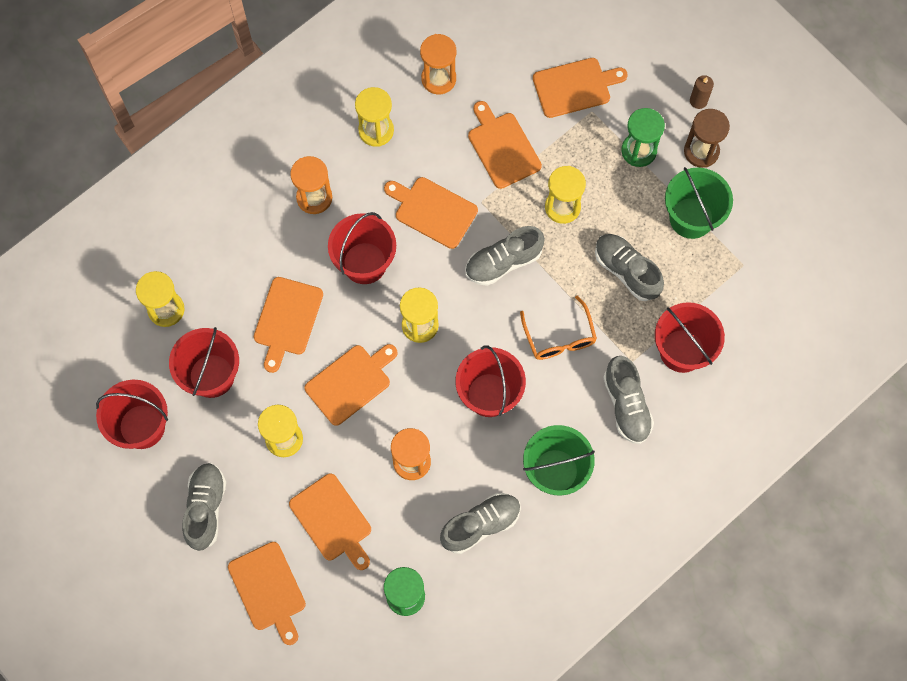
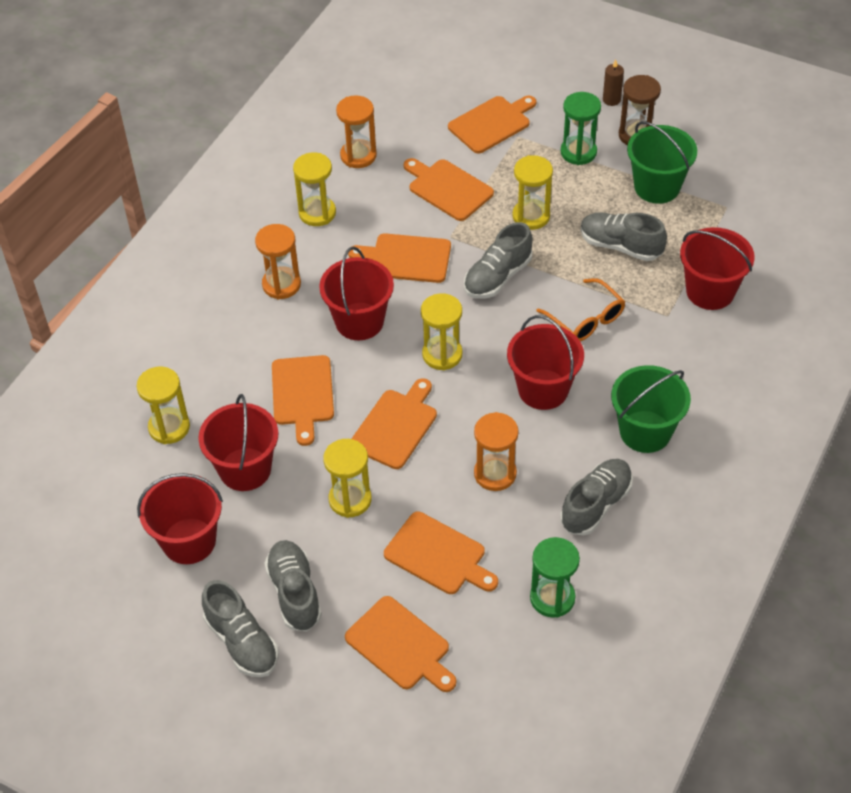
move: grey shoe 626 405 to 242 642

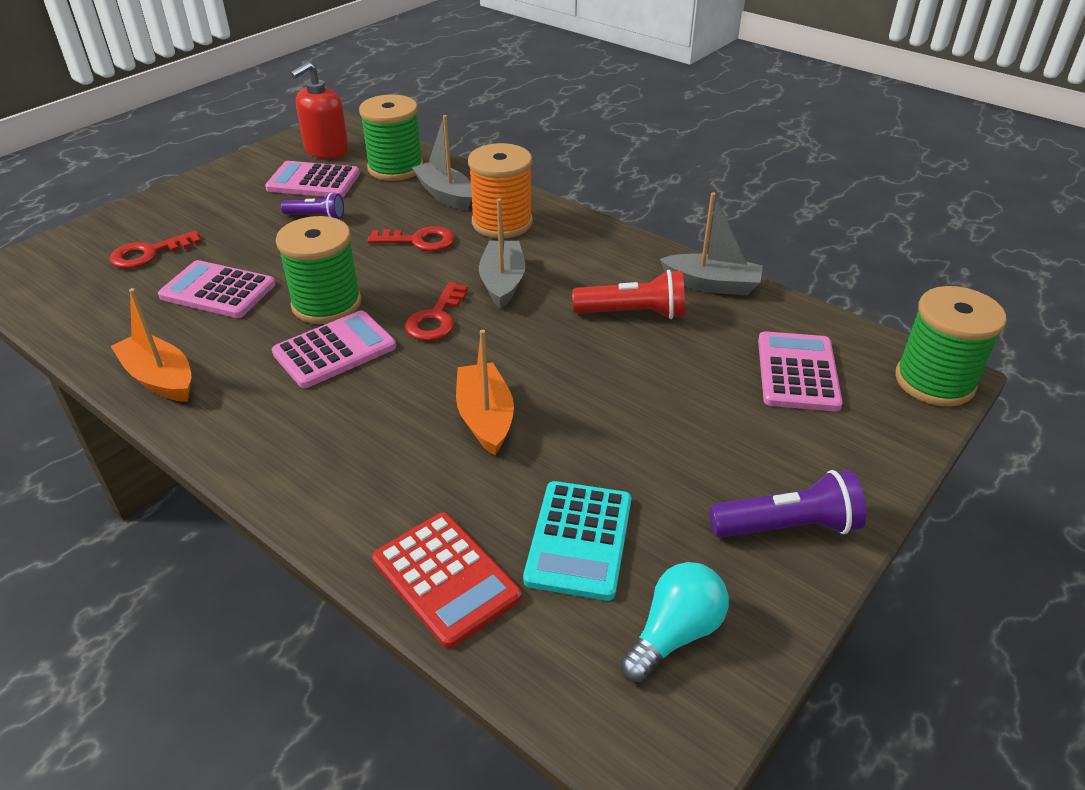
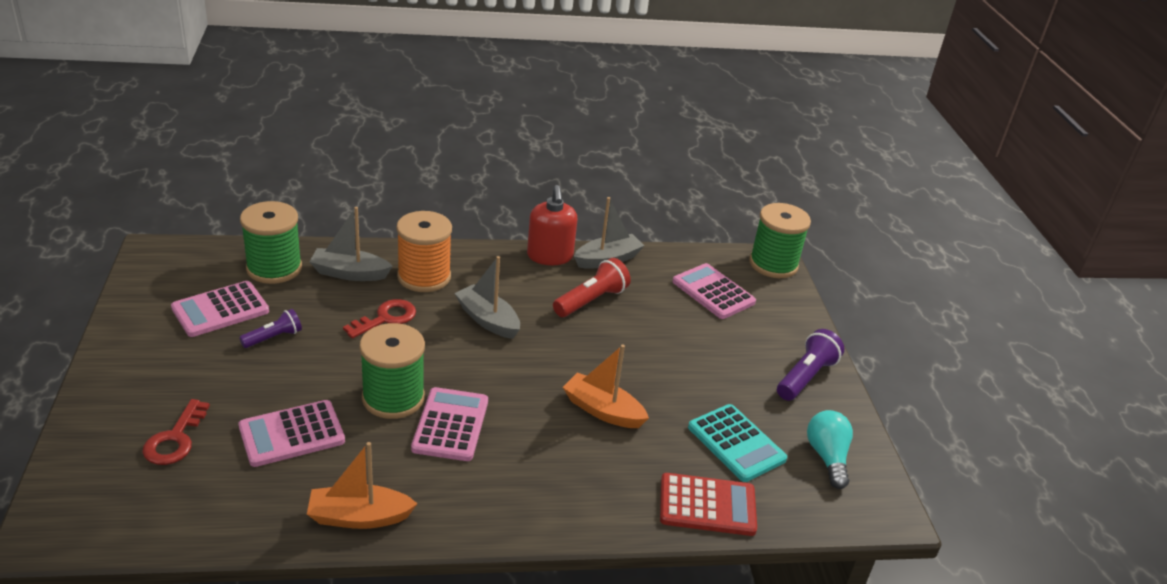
delete: red key 436 318
move: red soap dispenser 326 150 to 550 256

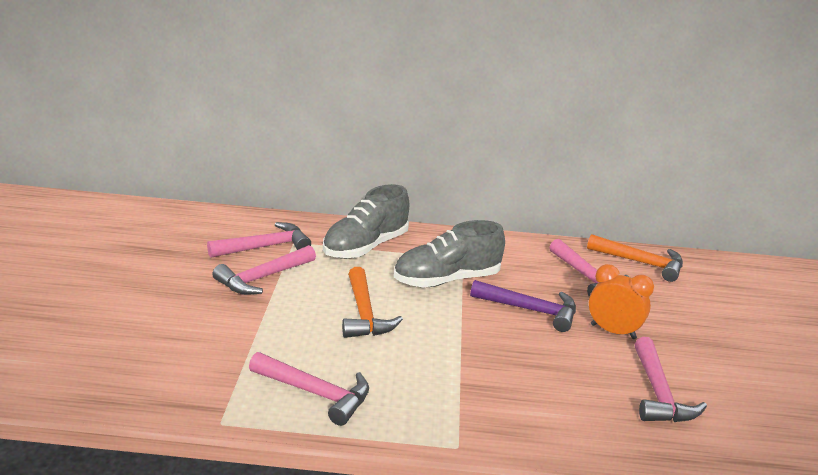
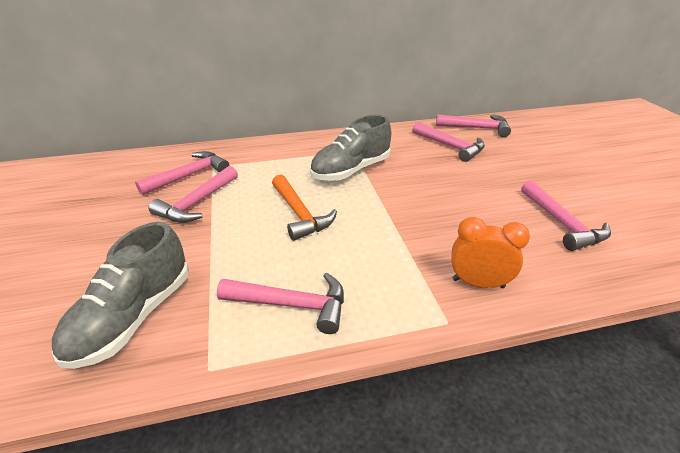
delete: purple hammer 530 310
move: grey shoe 365 247 to 133 317; orange clock 613 331 to 478 283
recolor: orange hammer 641 263 to pink hammer 476 128

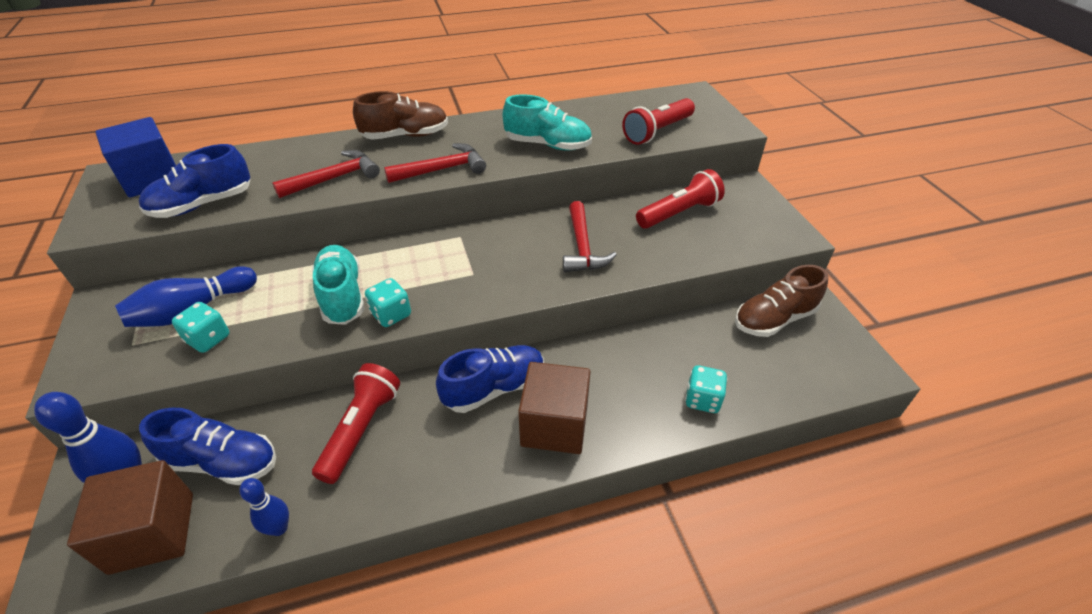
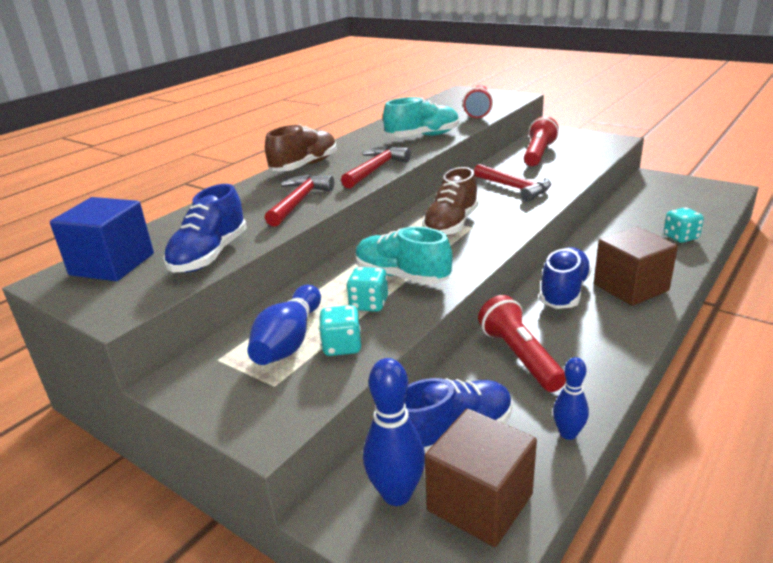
move: turquoise dice 391 314 to 369 304; brown shoe 774 319 to 451 225

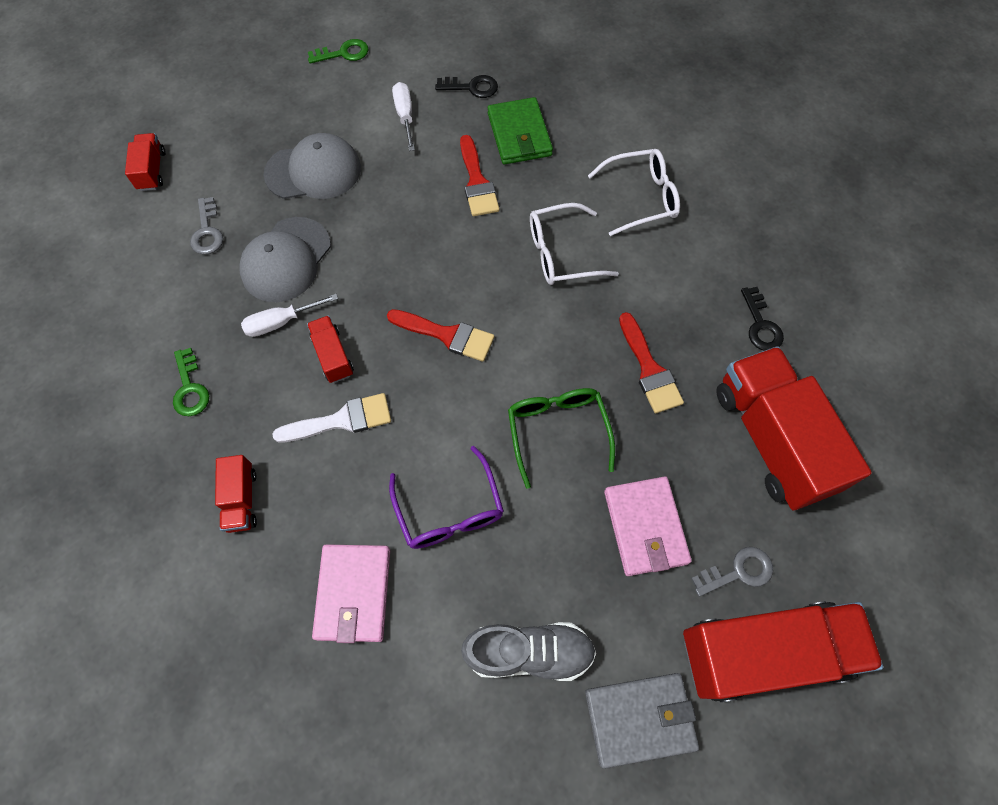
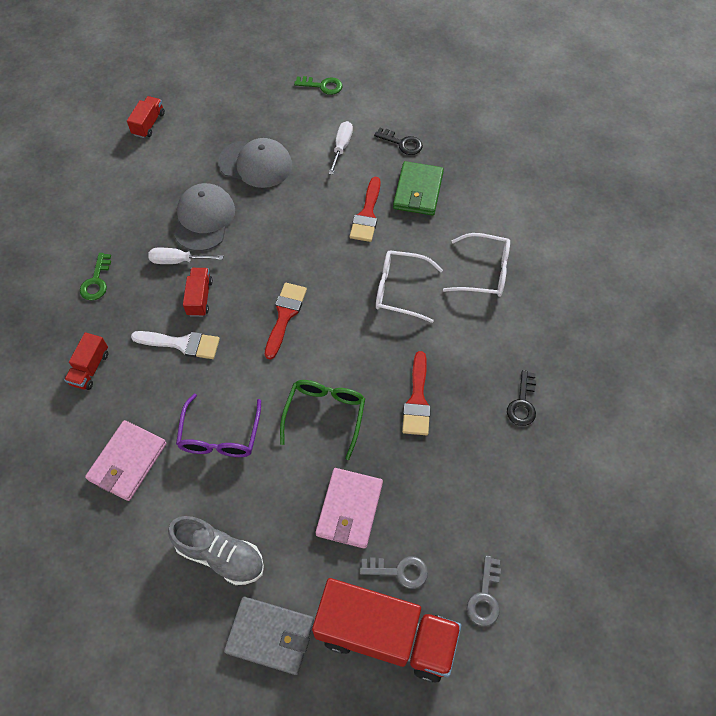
delete: red truck 772 439
move: grey key 207 231 to 485 596
rotate: grey cap 286 260 = 204 219 135 degrees clockwise; red brush 447 335 = 285 315 120 degrees counterclockwise

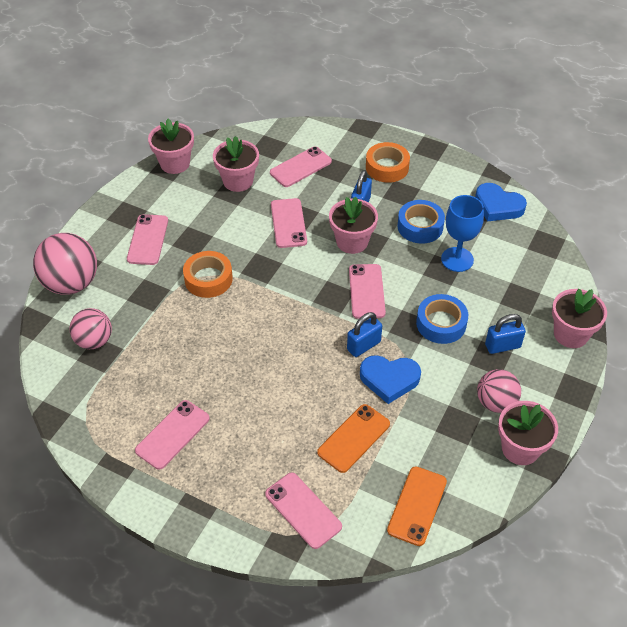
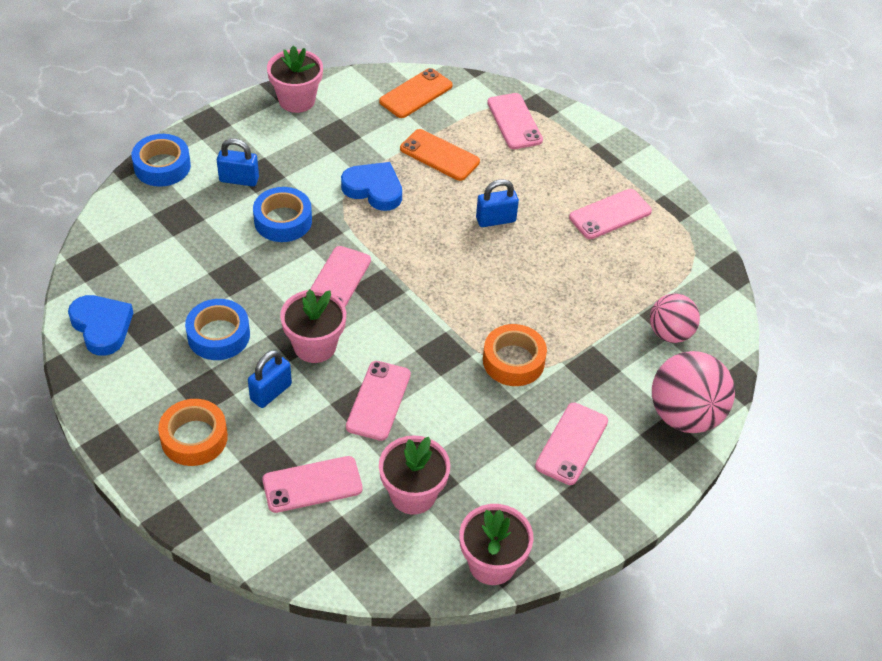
delete: blue goblet 457 259; pink ball 495 402
move: blue padlock 363 346 to 495 220
replace: pink flower pot 571 334 to blue tape 162 166
rotate: orange phone 353 438 = 439 155 60 degrees clockwise

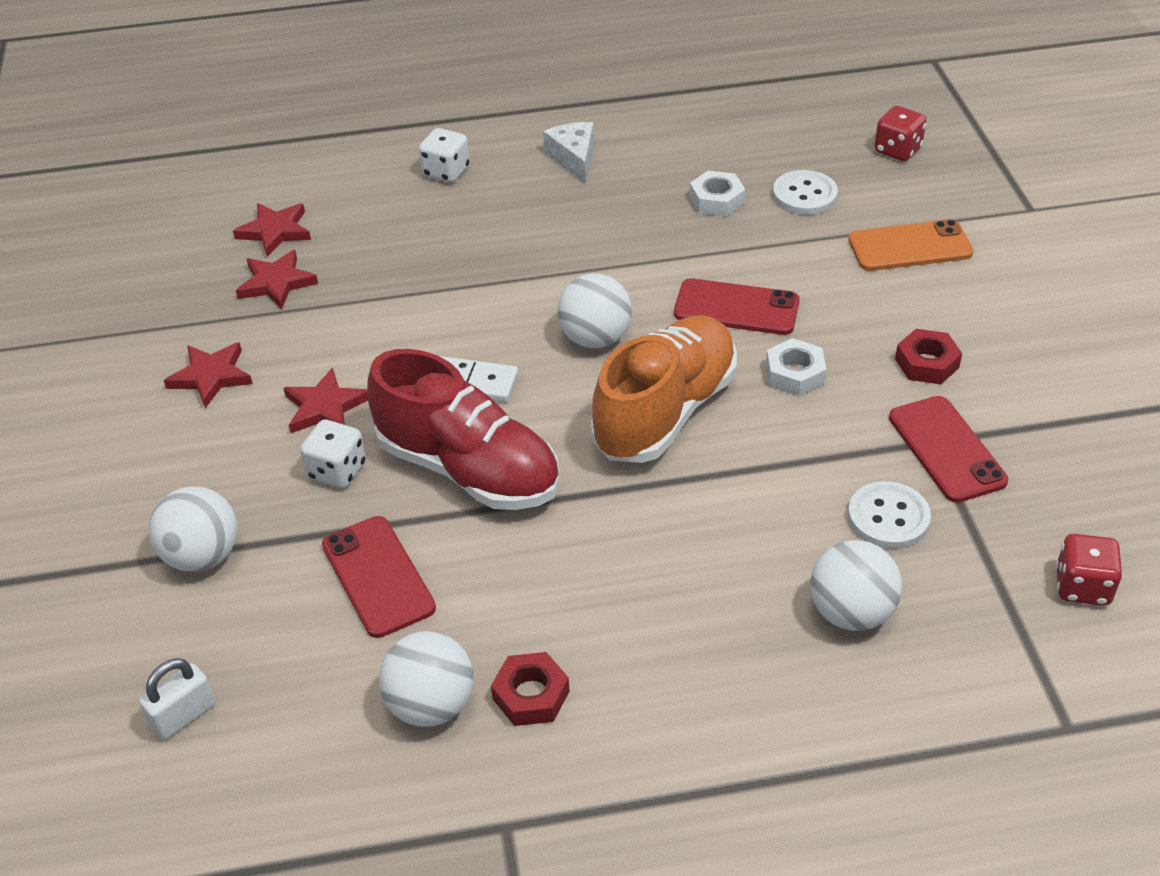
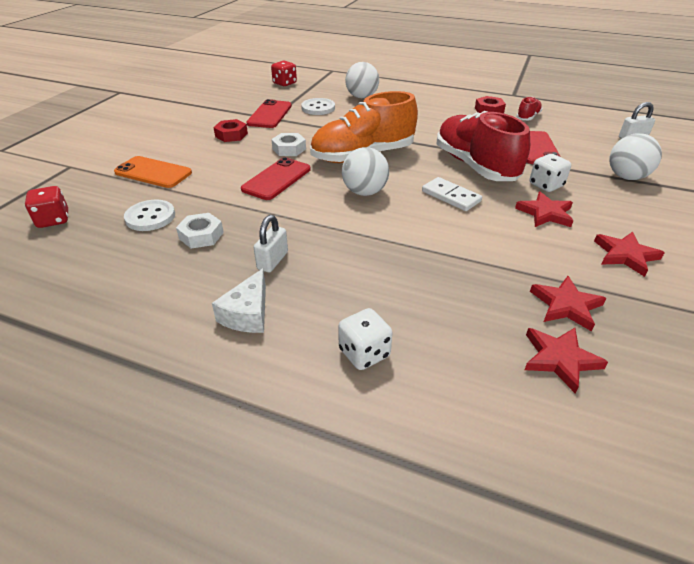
insert: white padlock 272 261
replace: white ball 431 705 to red shoe 527 117
rotate: red phone 736 308 = 277 179 75 degrees clockwise

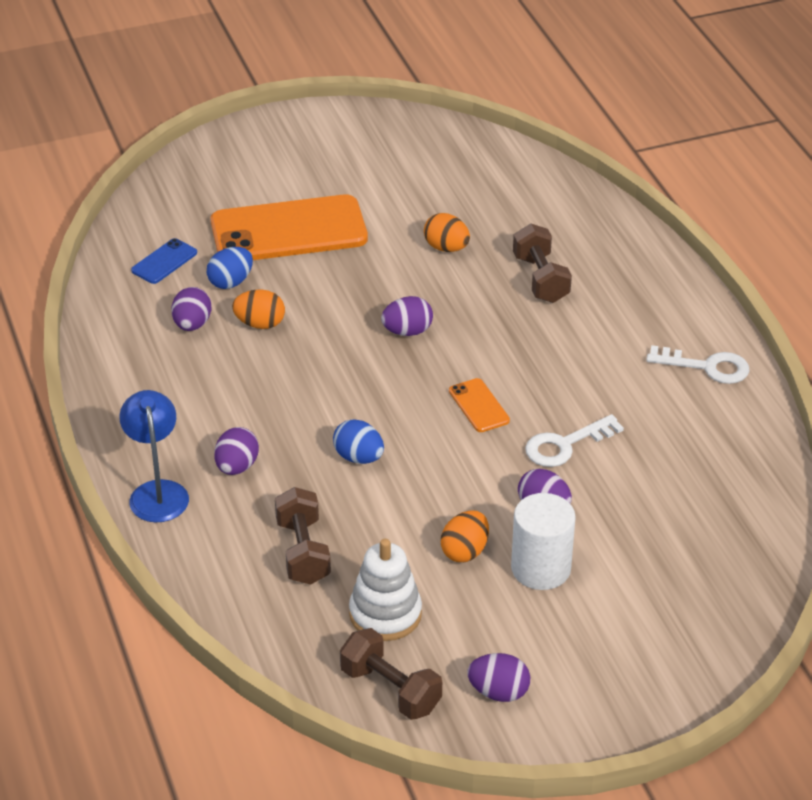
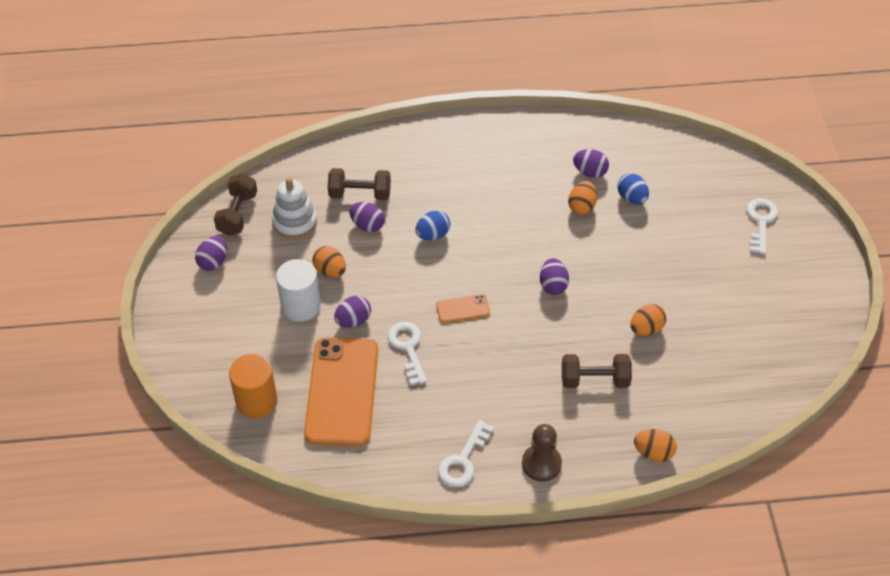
delete: blue lamp 157 492; blue phone 164 262
insert: orange cylinder 256 401; brown pawn 541 464; orange egg 653 453; white key 761 221
move: orange phone 288 230 to 342 391; purple egg 237 467 to 367 225
rotate: brown dumbbell 390 690 = 237 214 45 degrees counterclockwise

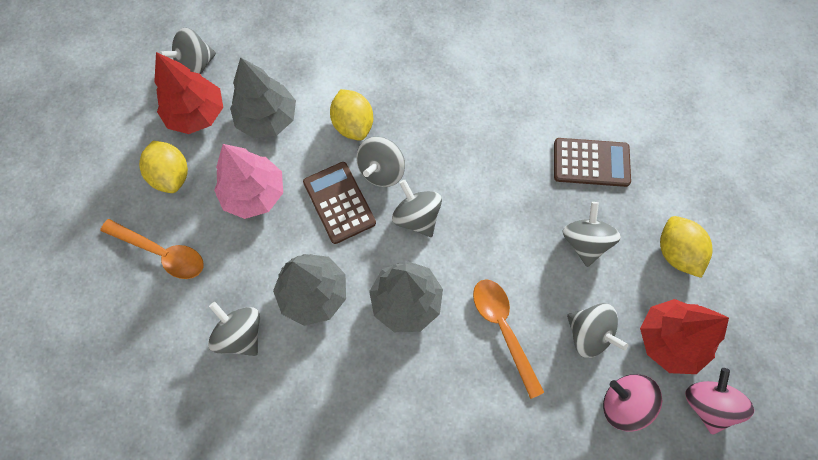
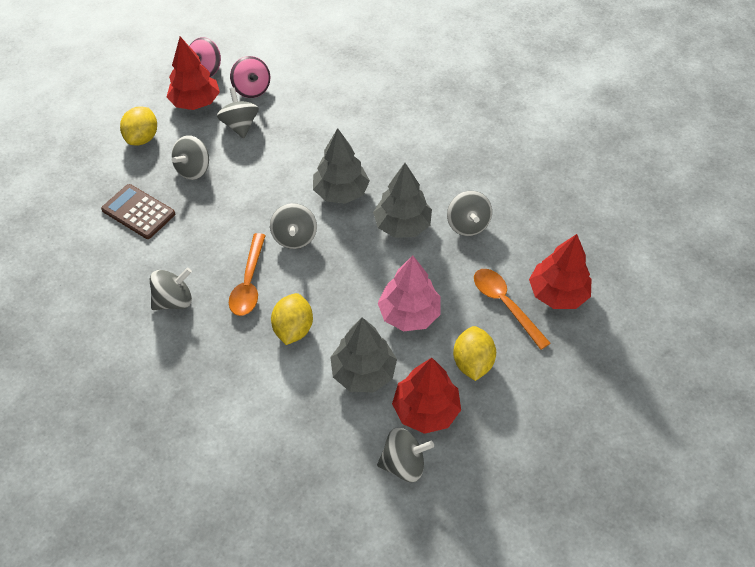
delete: brown calculator 339 202
insert: red tree 557 293
move: grey spinning top 381 171 to 174 300; orange spoon 502 328 to 249 283

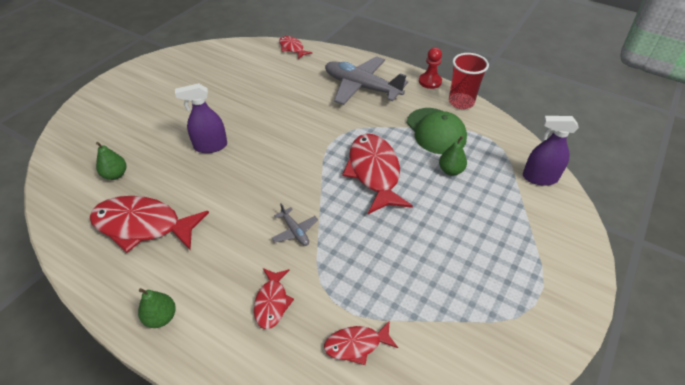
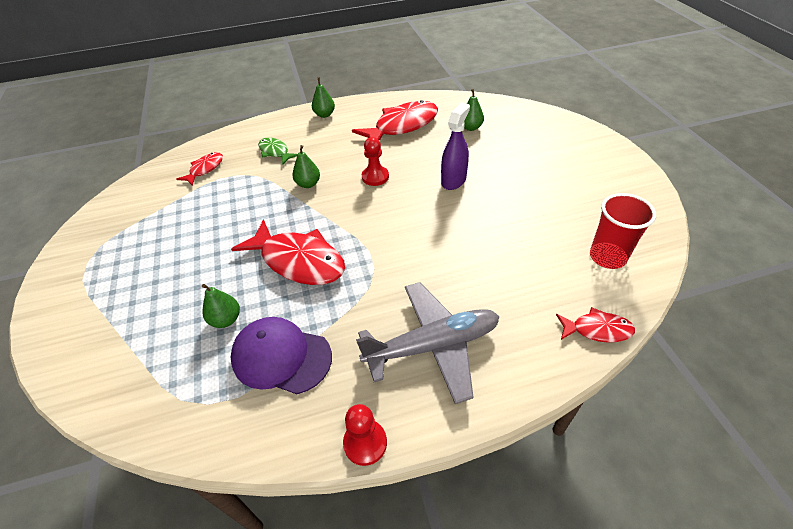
delete: purple spray bottle 539 178
insert: red pawn 375 177
move: red cup 461 102 to 607 257
replace: grey plane 295 231 to green pear 308 184
recolor: green cap 436 131 to purple cap 281 357; red fish 272 302 to green fish 275 152

